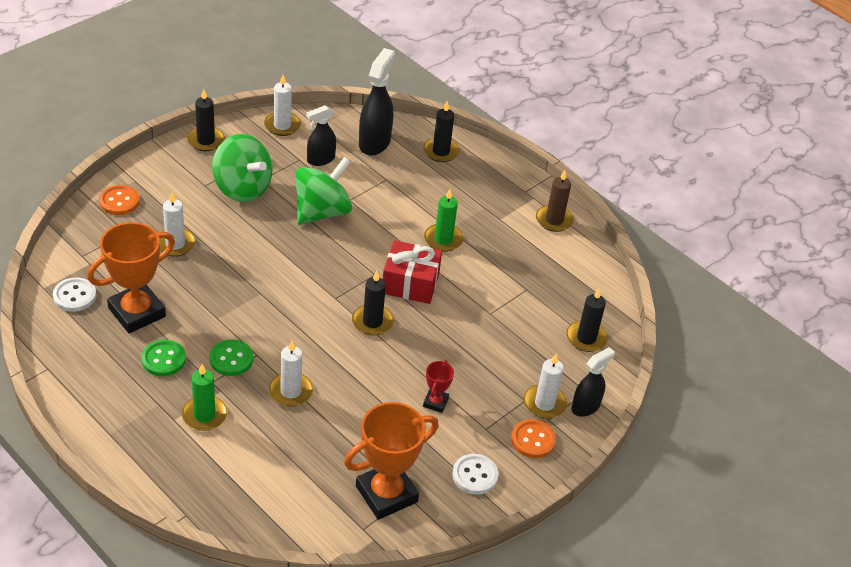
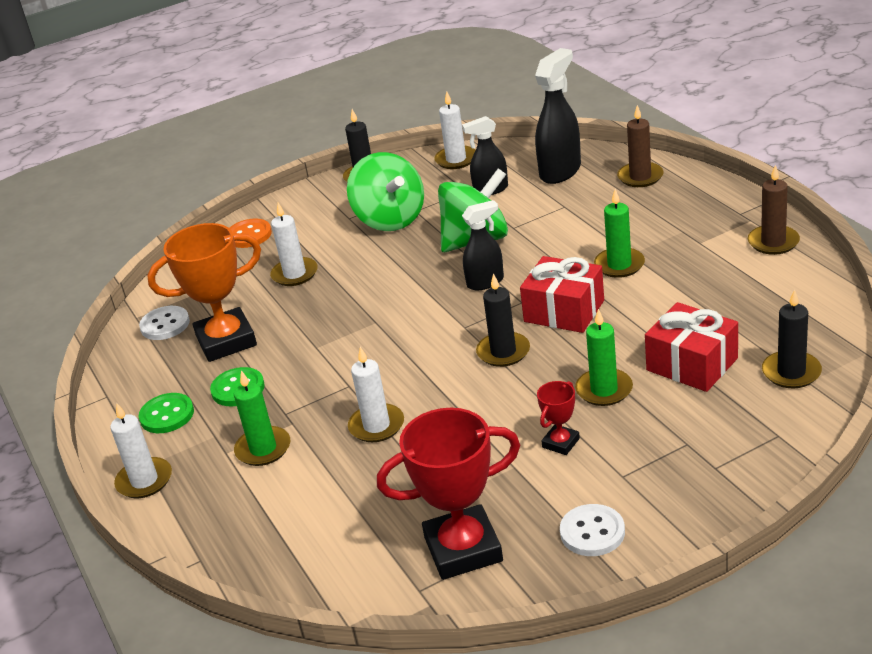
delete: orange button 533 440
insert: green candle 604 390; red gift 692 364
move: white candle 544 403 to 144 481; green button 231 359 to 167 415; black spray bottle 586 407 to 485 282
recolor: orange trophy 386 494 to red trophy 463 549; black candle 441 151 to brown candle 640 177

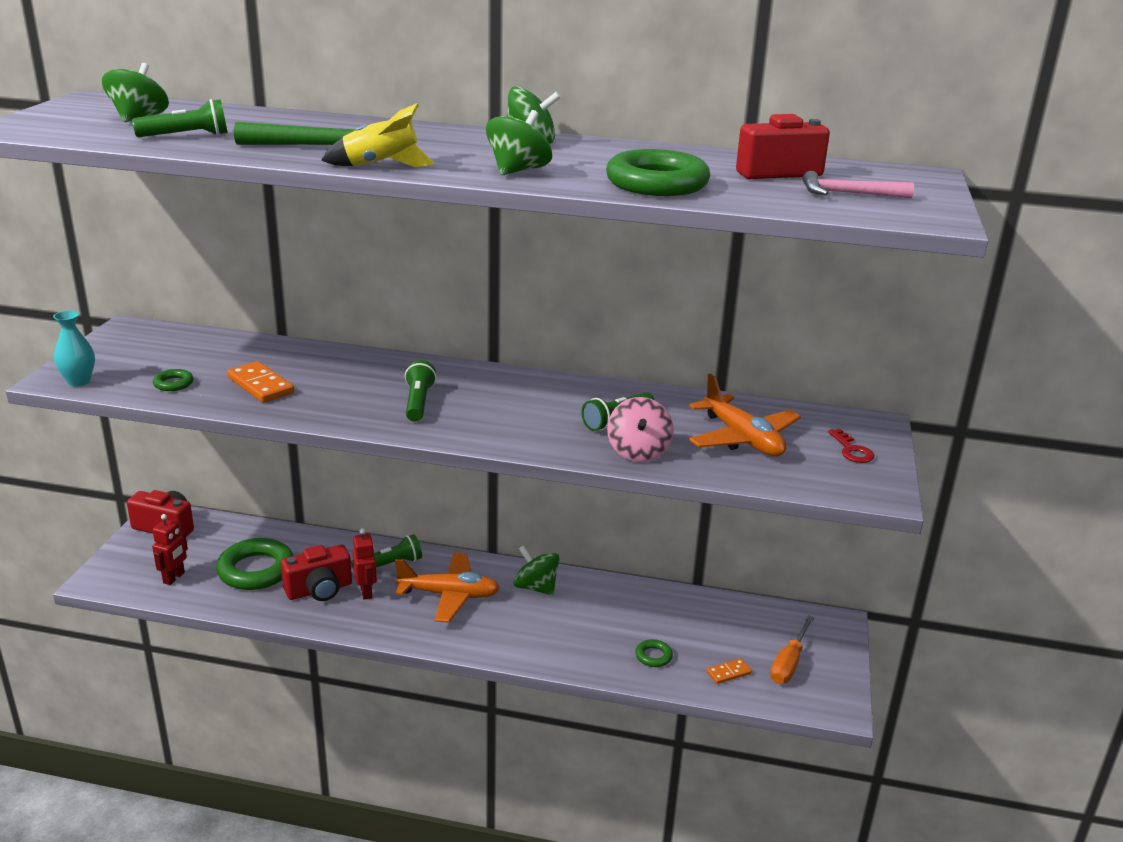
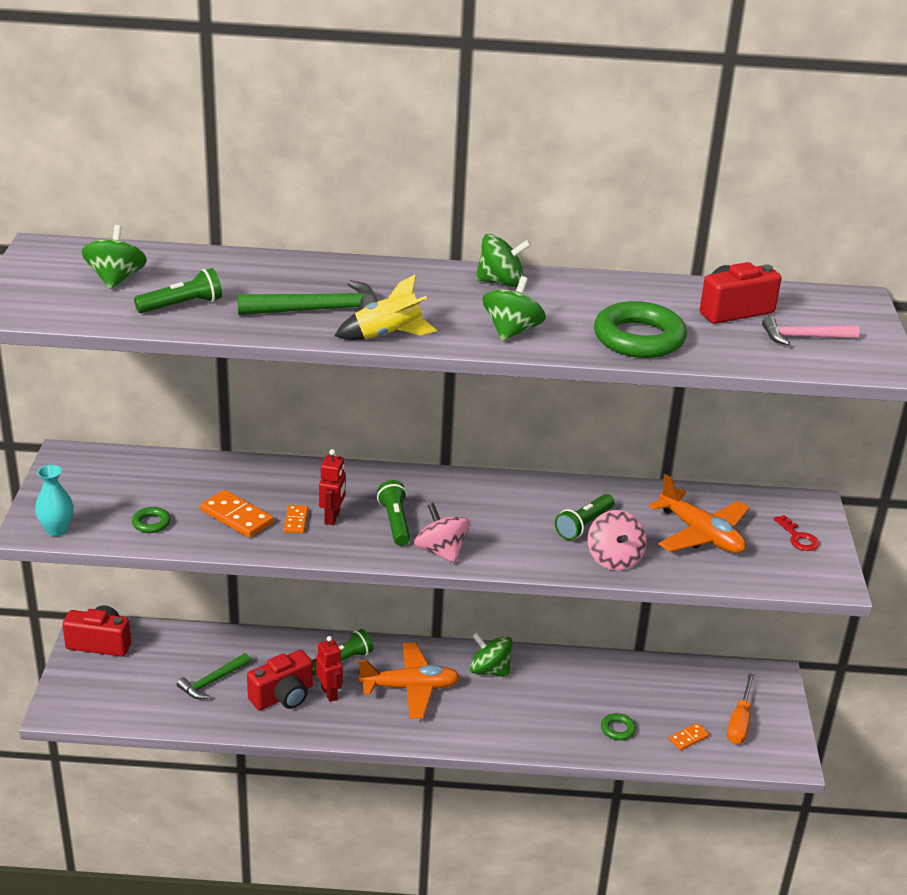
insert: orange domino 296 521; pink spinning top 441 551
move: red robot 174 578 to 332 517
replace: green ring 256 570 to green hammer 212 682

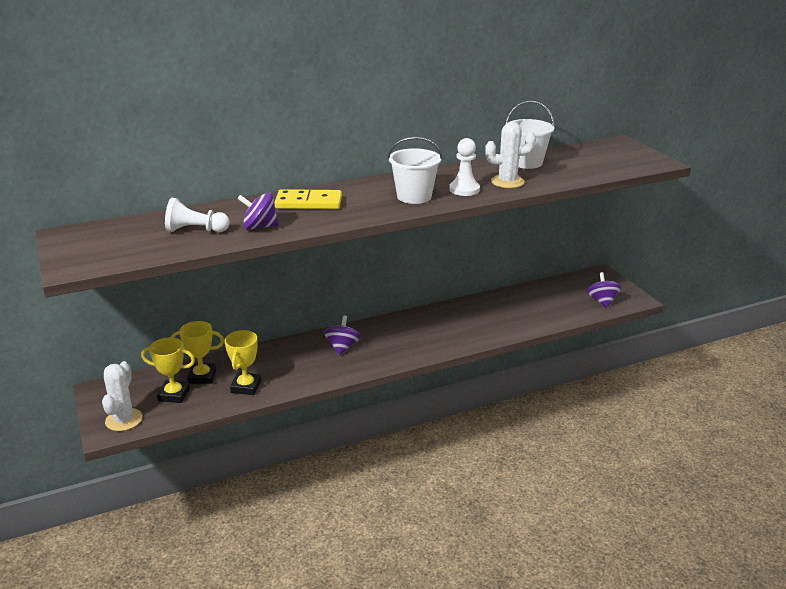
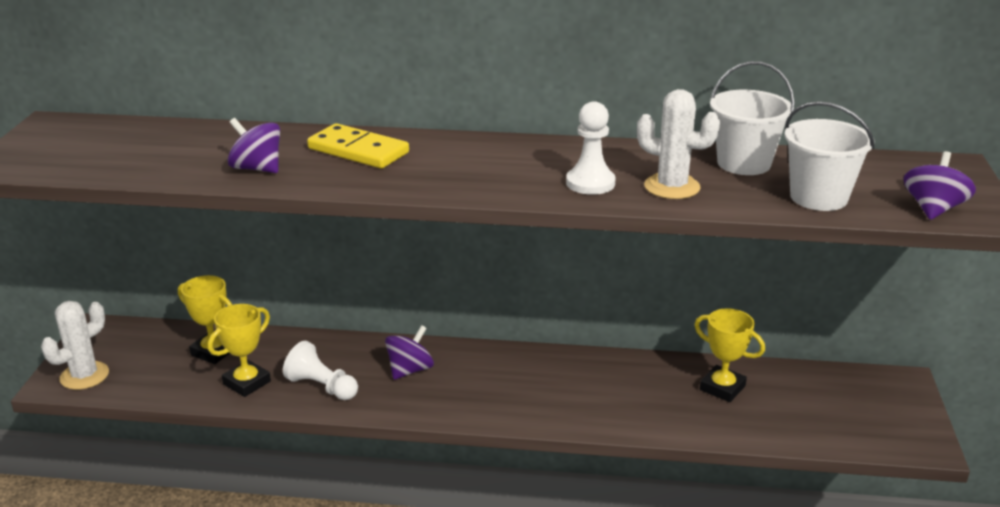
move: white pawn 195 230 to 321 387; yellow trophy 174 394 to 722 388; white bucket 414 196 to 818 197; purple spinning top 602 301 to 933 209

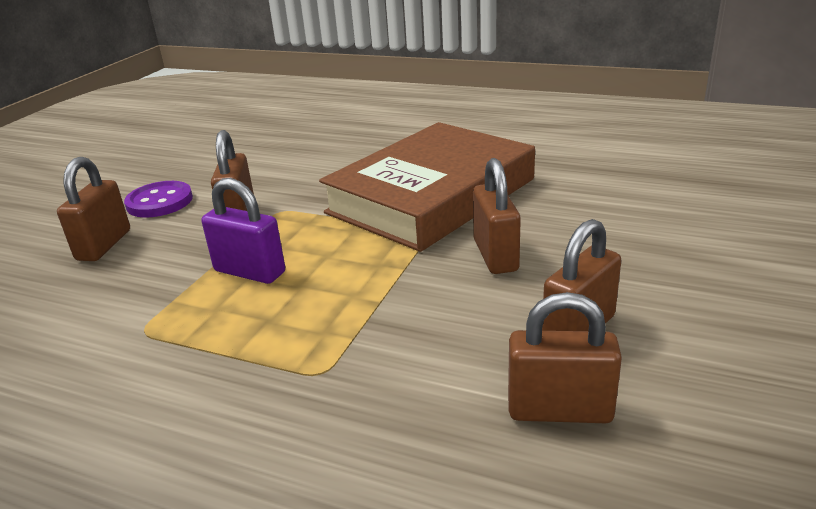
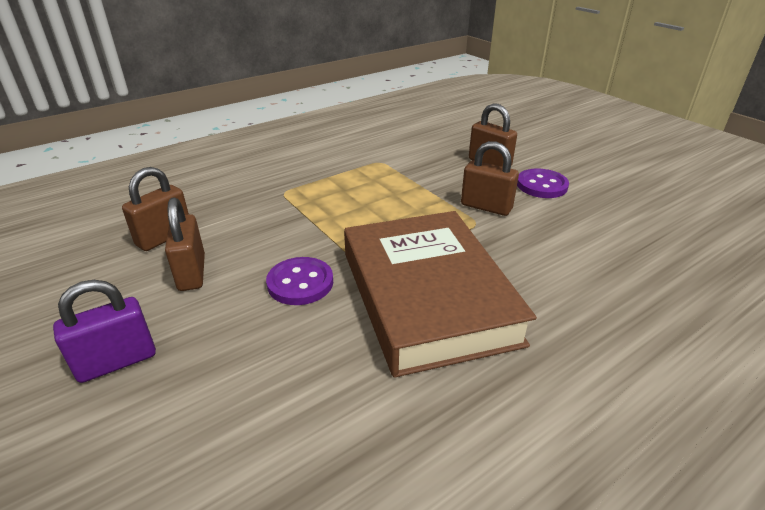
move: purple padlock 250 272 to 117 362
replace: brown padlock 495 255 to purple button 300 283

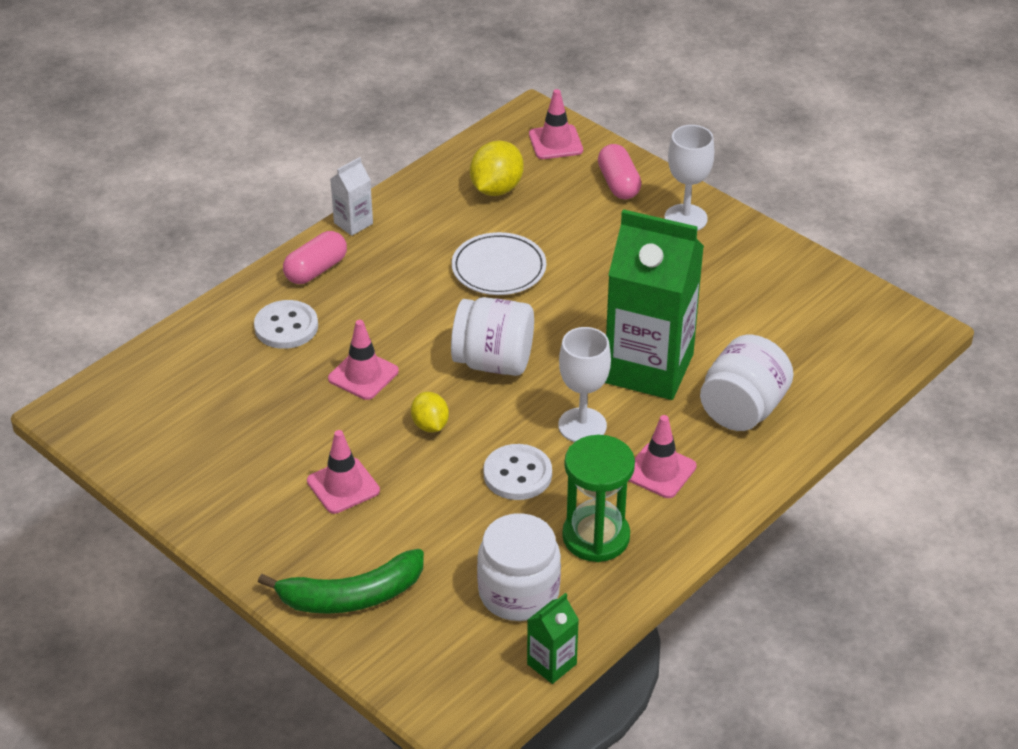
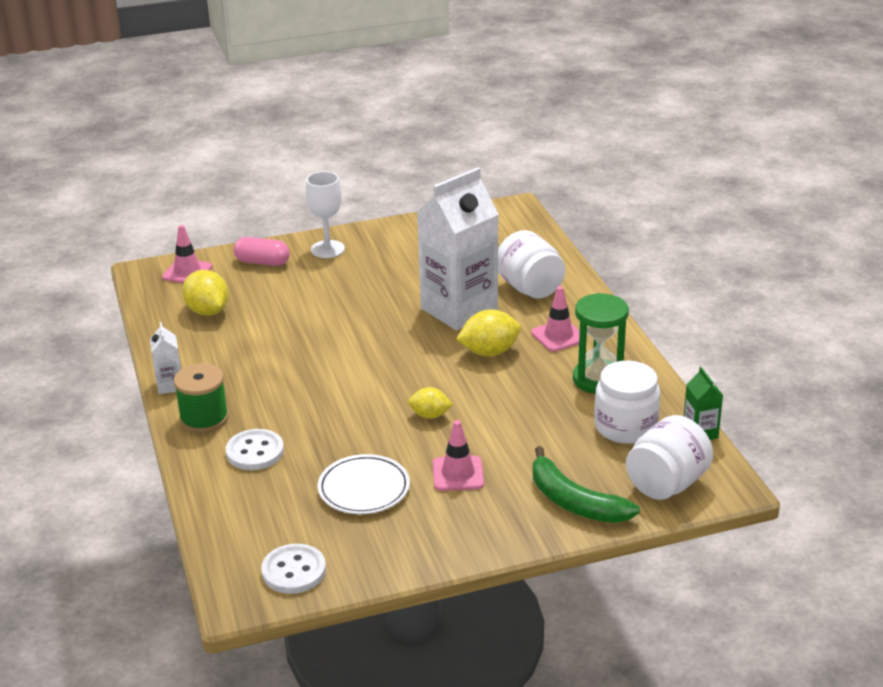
delete: pink traffic cone 363 375
move: white button 517 474 to 294 571; white plate 499 268 to 364 488; white jar 493 362 to 666 484
replace: pink capsule 316 270 to green spool 204 418; white goblet 582 425 to yellow lemon 489 352
recolor: green carton 648 368 to white carton 459 309
rotate: green banana 352 596 = 574 502 120 degrees clockwise

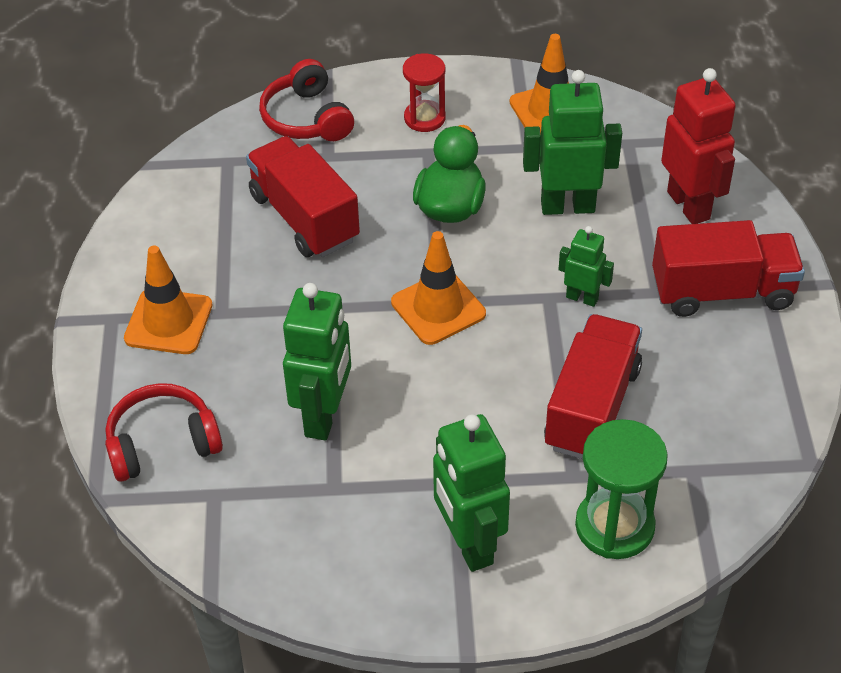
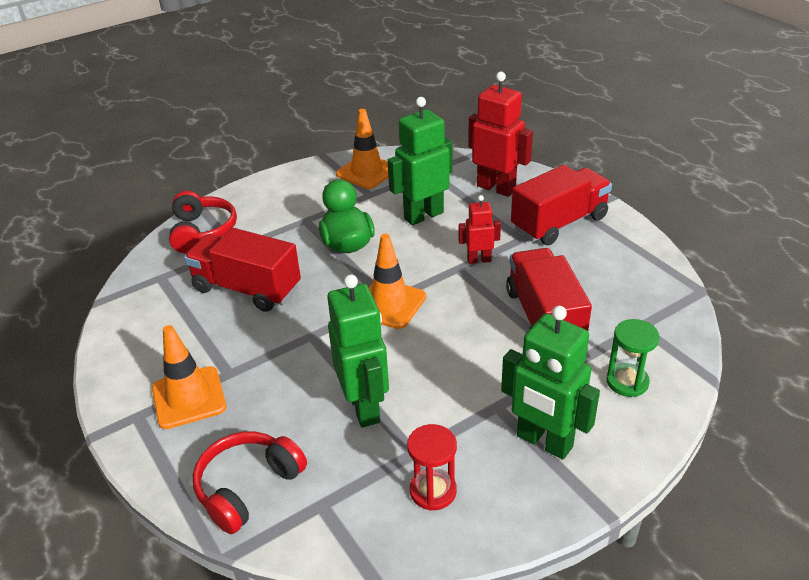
move: red hourglass 424 118 to 433 491
recolor: green robot 582 298 to red robot 479 260
rotate: red headphones 307 118 = 202 231 135 degrees counterclockwise
resize: green hourglass 614 526 = 627 382 x0.66

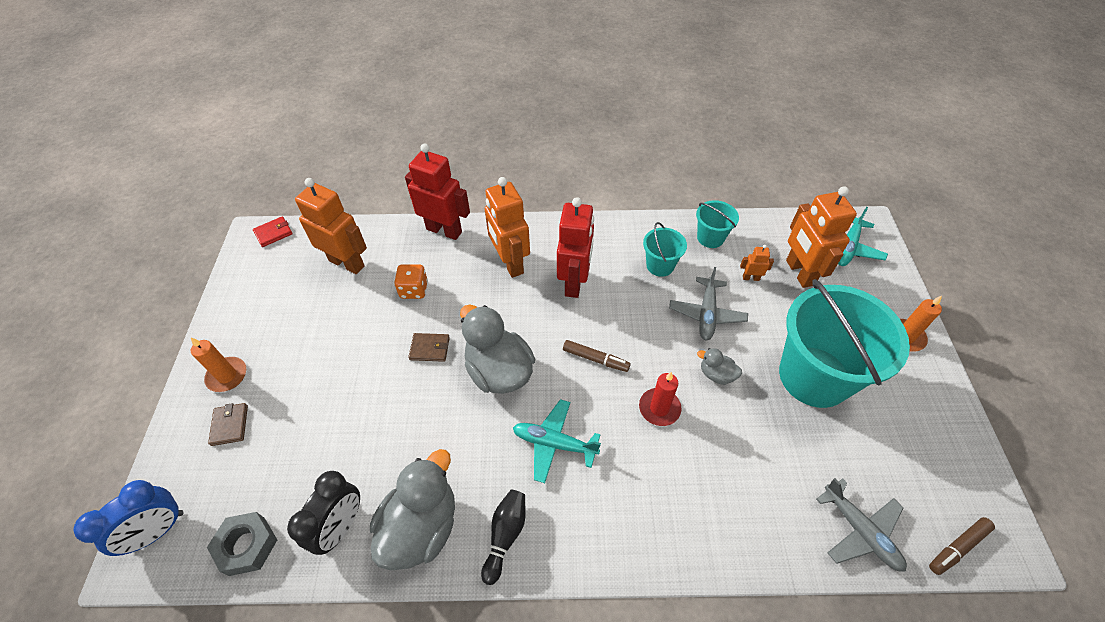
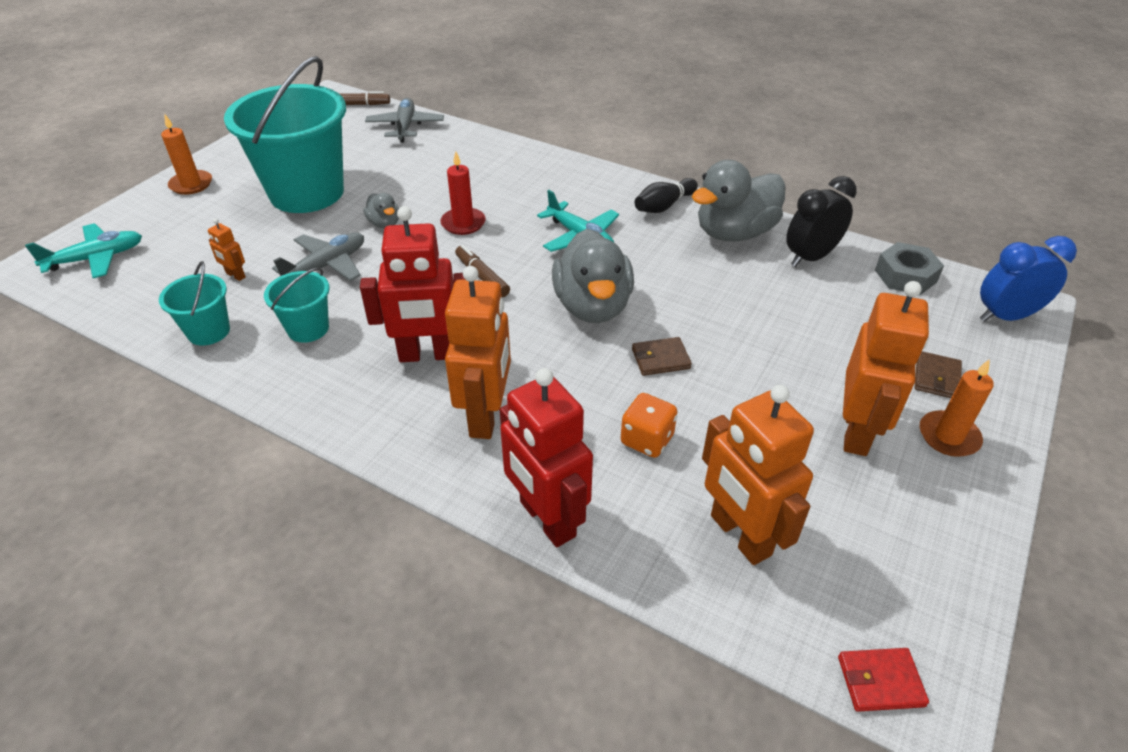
move: orange robot 799 273 to 857 432
rotate: red robot 574 282 = 427 355 135 degrees counterclockwise; brown wallet 429 348 = 660 359 45 degrees counterclockwise

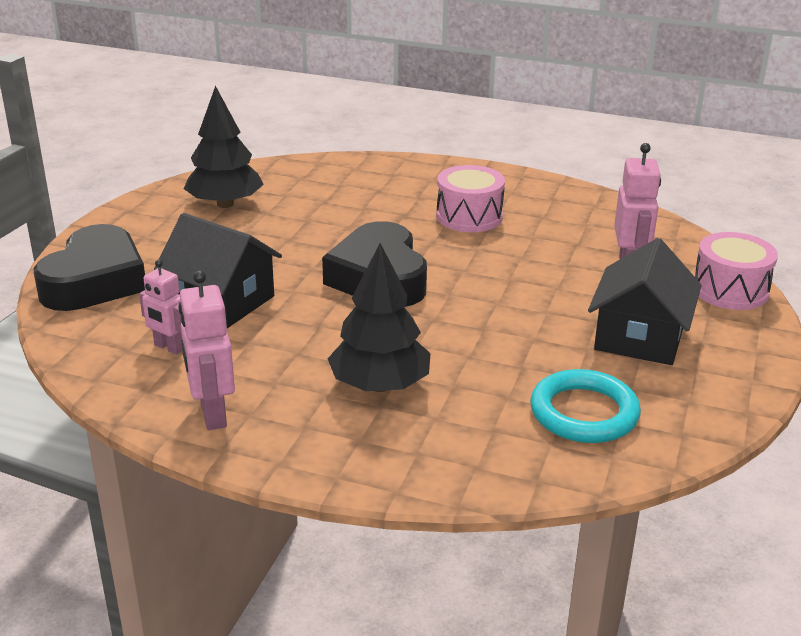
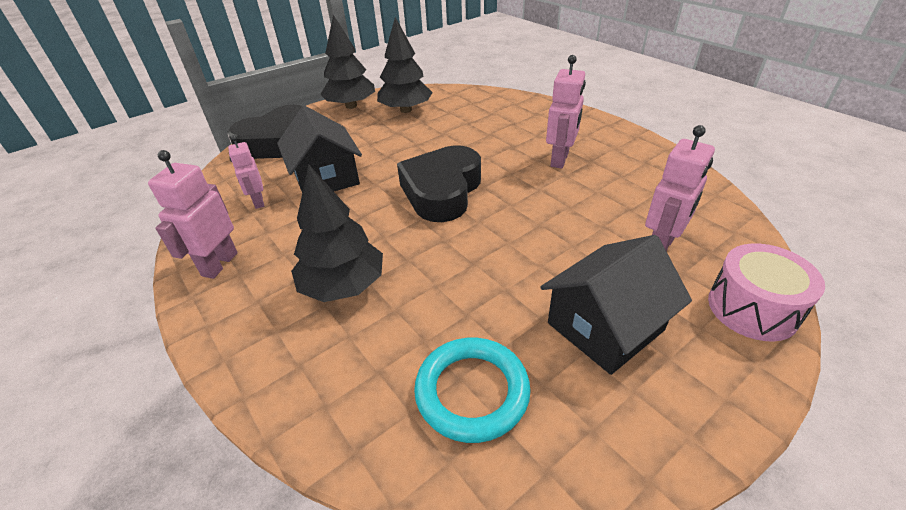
insert: black tree 351 106
replace: pink drum 469 216 to pink robot 560 160

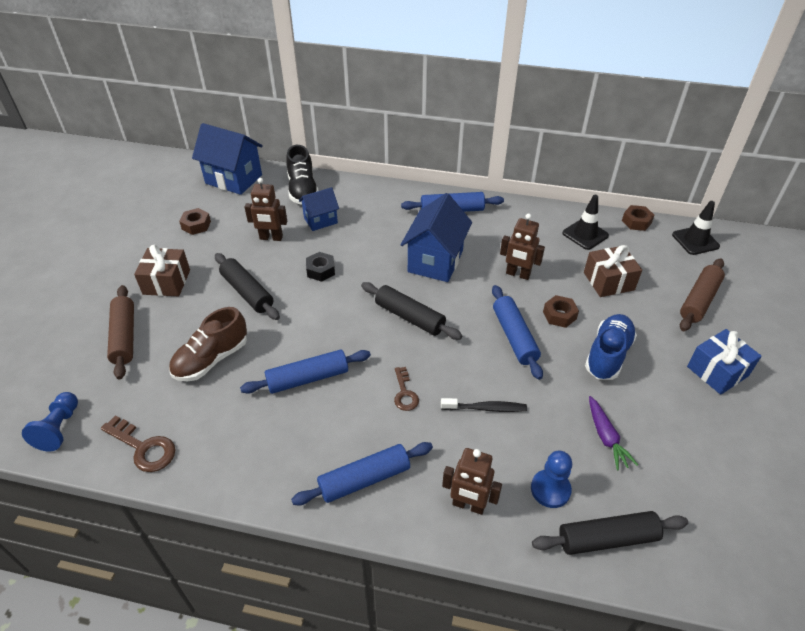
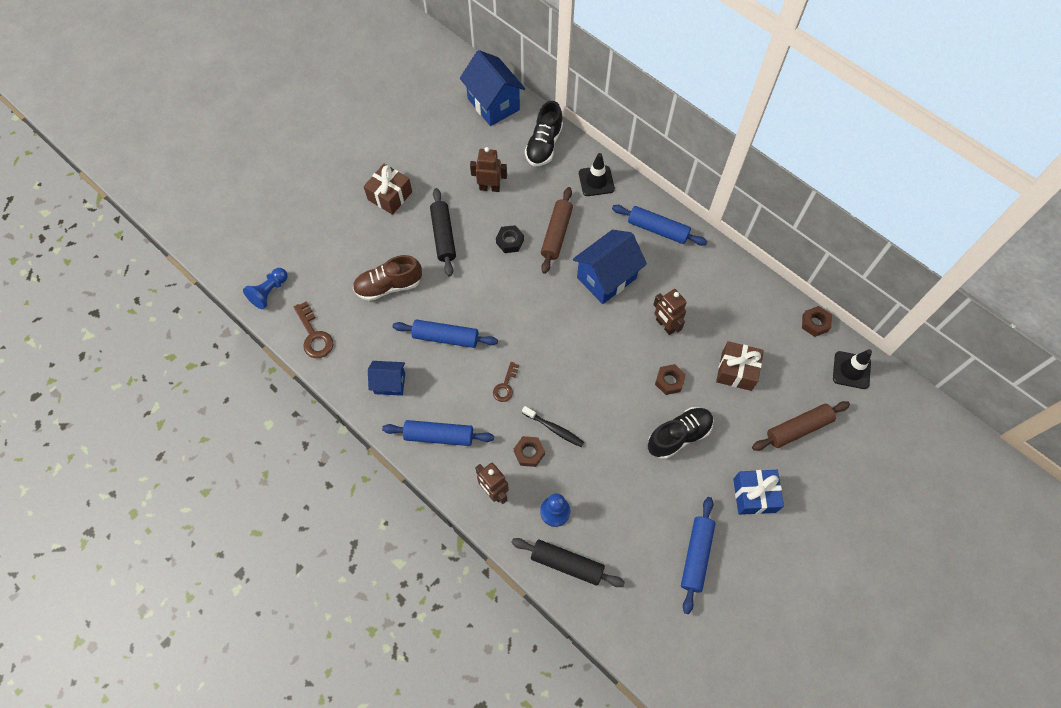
delete: black rolling pin 410 317; purple carrot 606 437
move: blue house 320 220 to 390 383; brown nut 196 225 to 529 453; brown rolling pin 124 337 to 556 234; black traffic cone 585 234 to 596 181; blue rolling pin 514 337 to 696 555
recolor: blue shoe 607 355 to black shoe 678 436
rotate: brown robot 271 238 = 489 187 150 degrees clockwise

